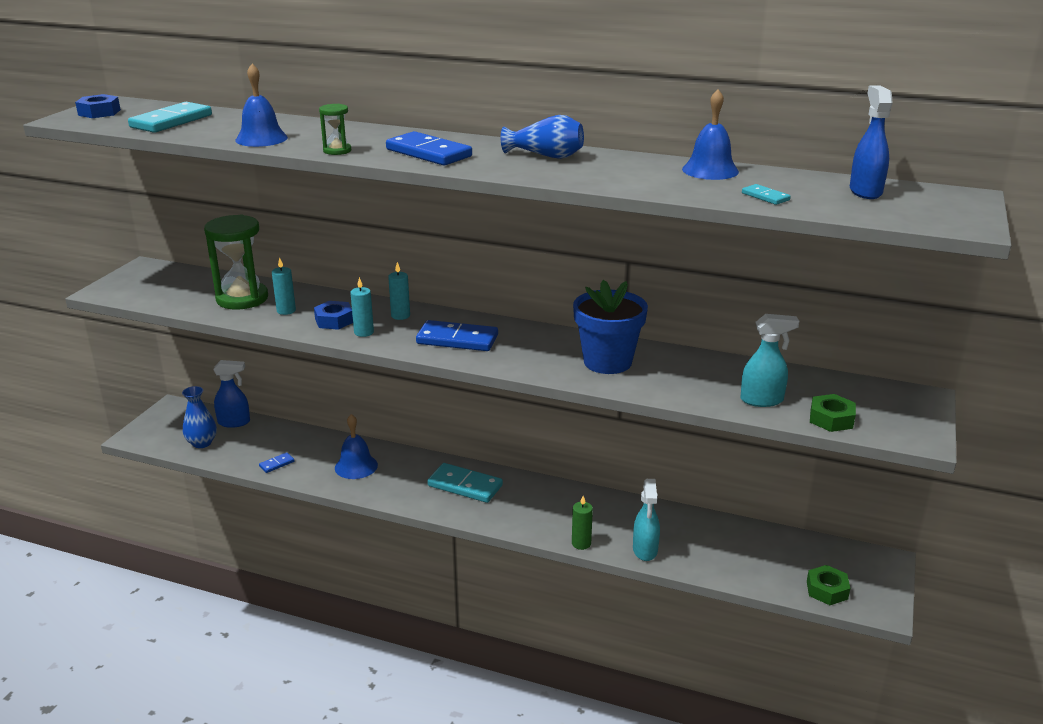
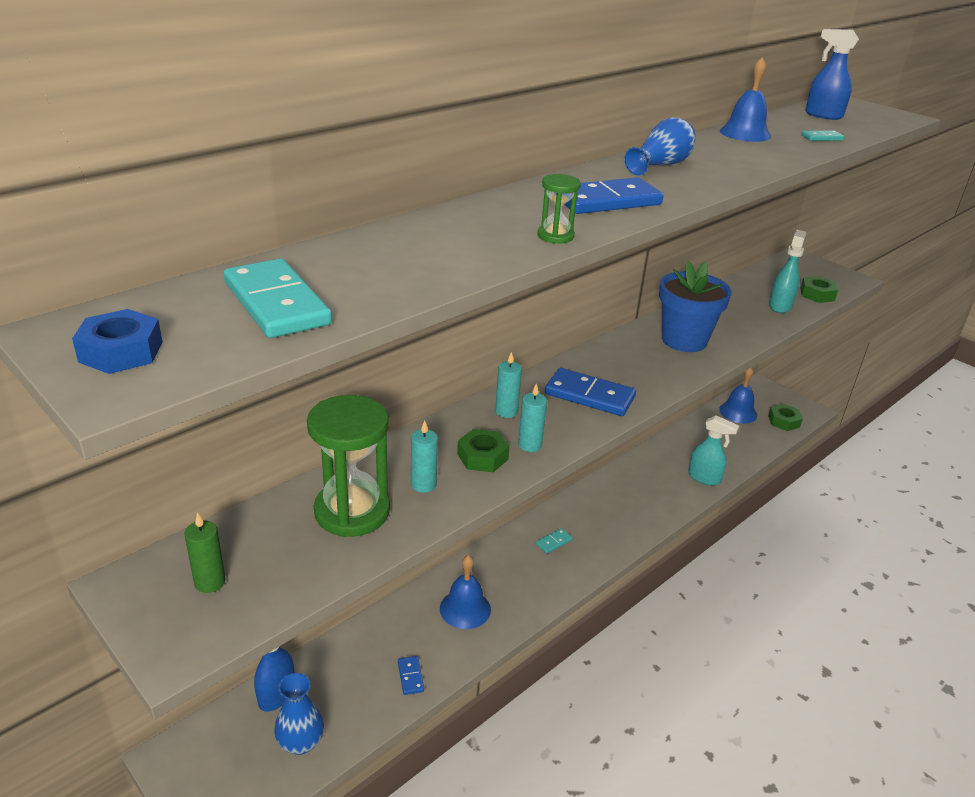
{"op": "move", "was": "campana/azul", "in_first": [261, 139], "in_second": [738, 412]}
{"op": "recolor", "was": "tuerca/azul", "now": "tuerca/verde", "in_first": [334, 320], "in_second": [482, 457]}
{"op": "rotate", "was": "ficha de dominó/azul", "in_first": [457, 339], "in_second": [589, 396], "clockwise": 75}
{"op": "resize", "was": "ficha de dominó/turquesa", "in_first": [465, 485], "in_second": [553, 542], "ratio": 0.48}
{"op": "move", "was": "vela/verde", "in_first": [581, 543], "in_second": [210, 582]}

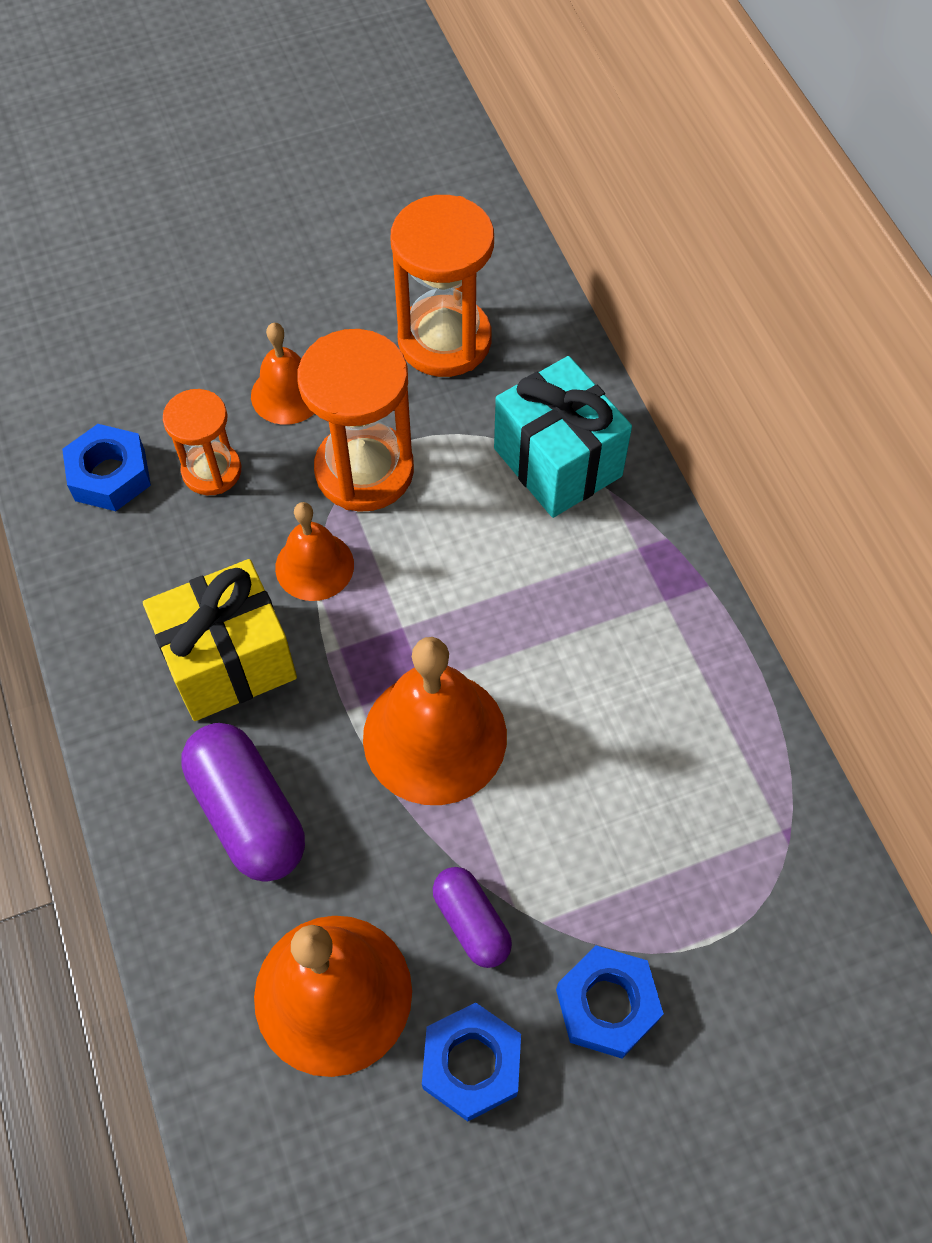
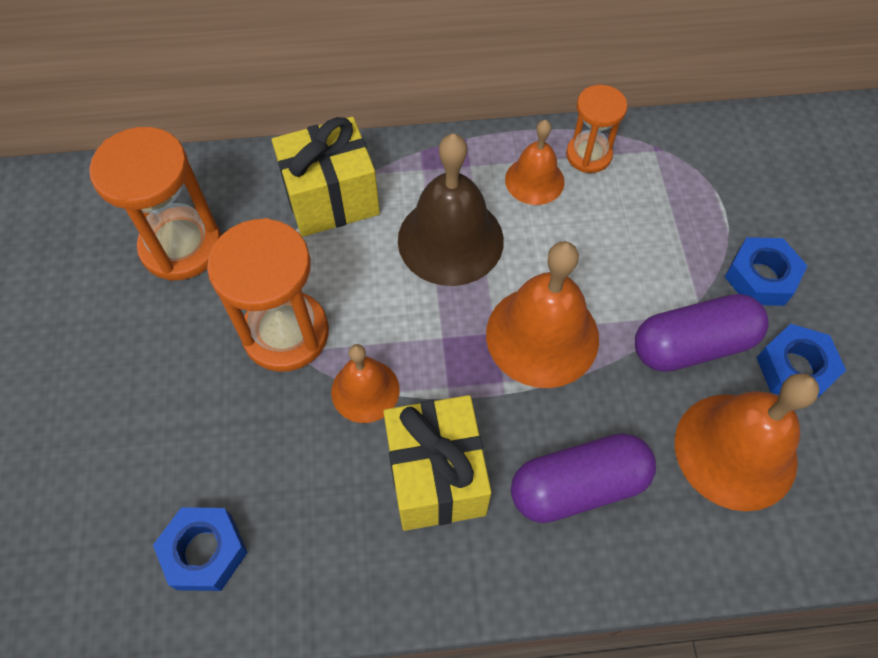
{"op": "move", "was": "reloj de arena/naranja", "in_first": [212, 471], "in_second": [588, 155]}
{"op": "move", "was": "campana/naranja", "in_first": [287, 394], "in_second": [534, 180]}
{"op": "resize", "was": "cápsula/morado", "in_first": [471, 922], "in_second": [692, 345], "ratio": 1.67}
{"op": "recolor", "was": "regalo/turquesa", "now": "regalo/amarillo", "in_first": [558, 462], "in_second": [331, 199]}
{"op": "insert", "now": "campana/marrón", "in_second": [450, 240]}

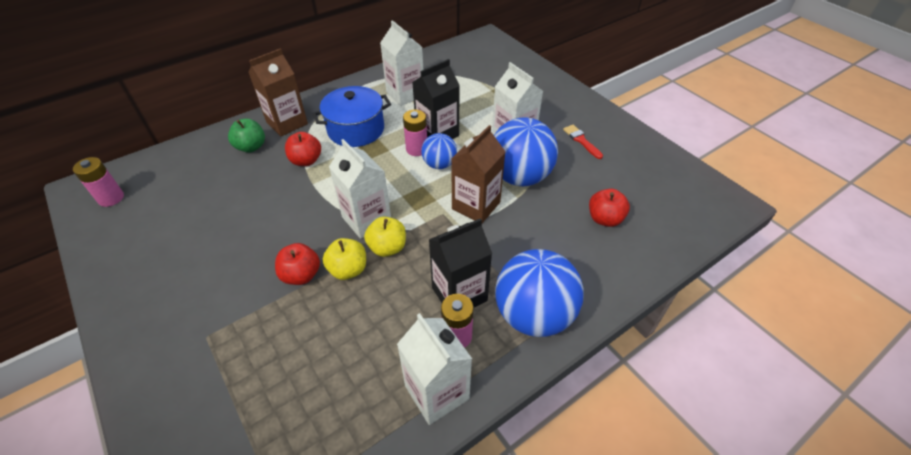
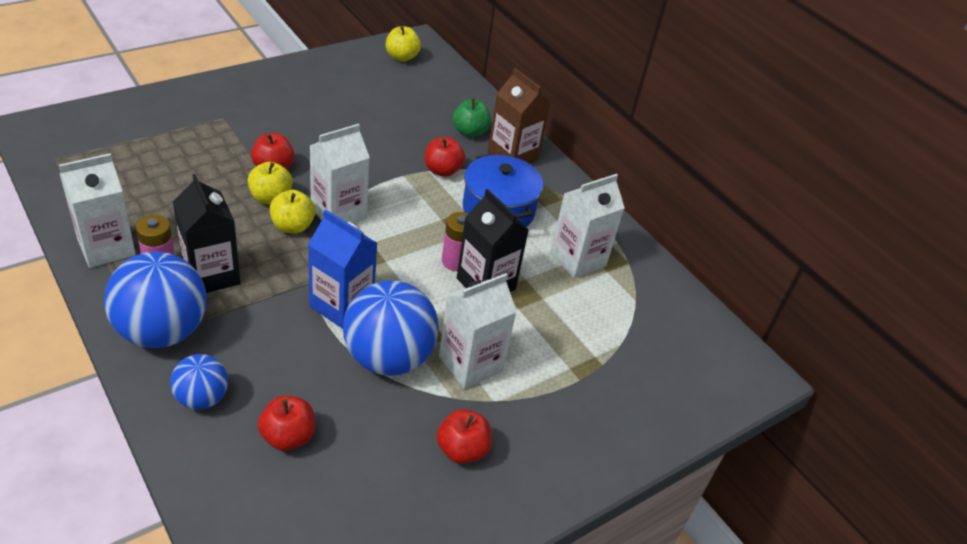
{"op": "replace", "was": "pila/rosa", "now": "manzana/amarillo", "in_first": [111, 198], "in_second": [402, 57]}
{"op": "move", "was": "pelota/azul", "in_first": [439, 164], "in_second": [202, 398]}
{"op": "recolor", "was": "cartón de leche/marrón", "now": "cartón de leche/azul", "in_first": [476, 205], "in_second": [341, 305]}
{"op": "replace", "was": "pincel/rojo", "now": "manzana/rojo", "in_first": [581, 140], "in_second": [462, 450]}

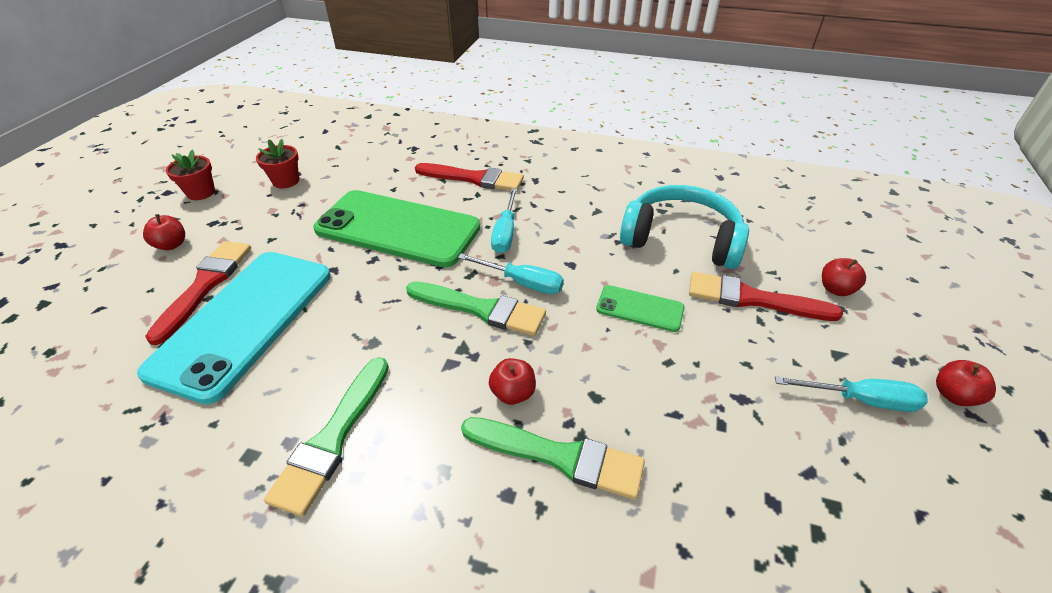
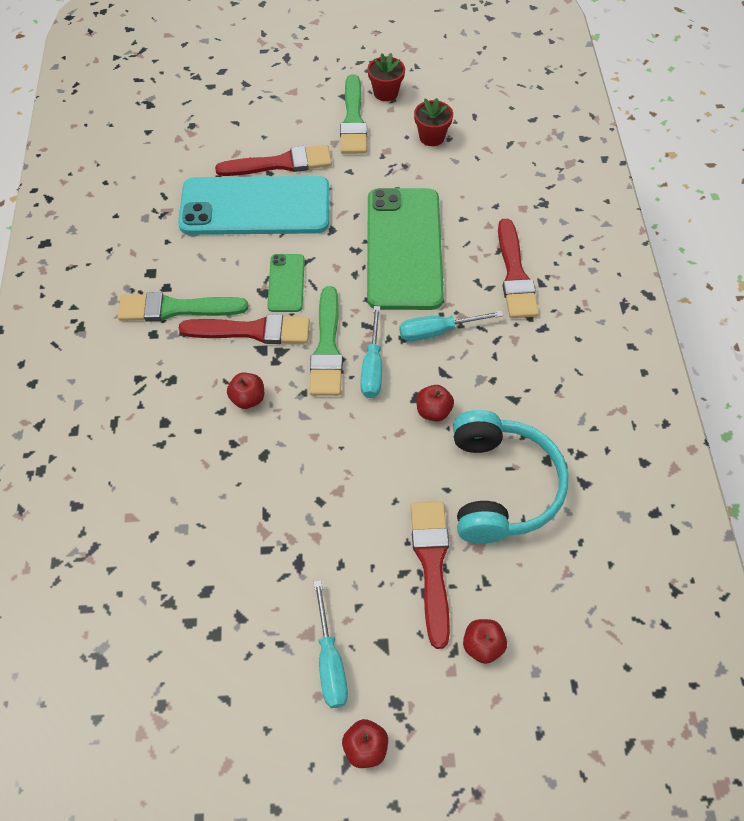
{"op": "move", "was": "manzana/rojo", "in_first": [171, 245], "in_second": [433, 411]}
{"op": "move", "was": "pincel/verde", "in_first": [559, 456], "in_second": [353, 120]}
{"op": "move", "was": "móvil/verde", "in_first": [640, 308], "in_second": [286, 283]}
{"op": "insert", "now": "pincel/rojo", "in_second": [252, 331]}

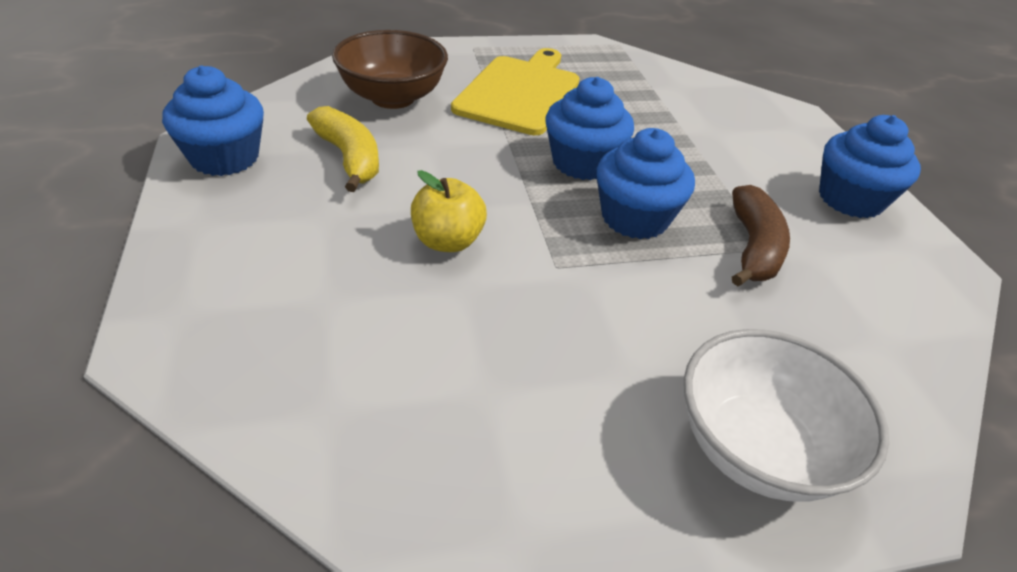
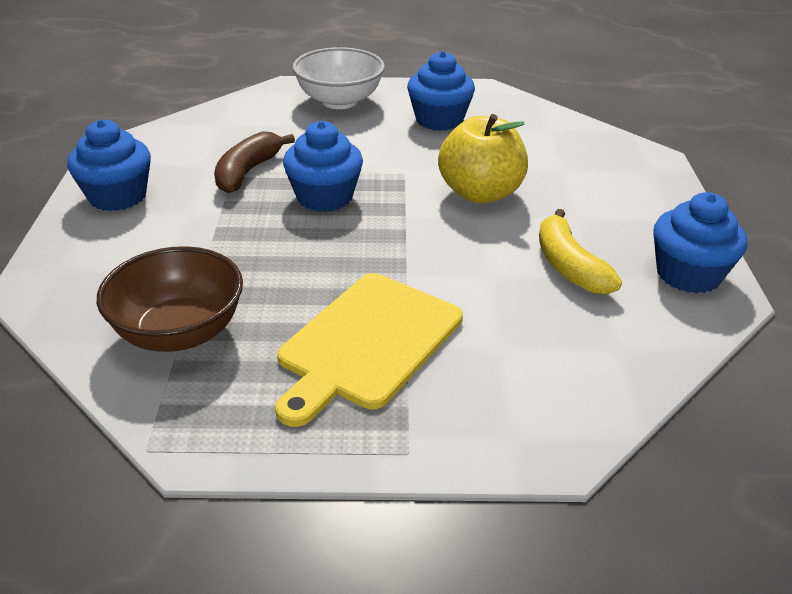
{"op": "move", "was": "cuenco/marrón", "in_first": [393, 98], "in_second": [179, 332]}
{"op": "resize", "was": "manzana/amarillo", "in_first": [448, 241], "in_second": [480, 193], "ratio": 1.55}
{"op": "move", "was": "magdalena/azul", "in_first": [582, 163], "in_second": [439, 120]}

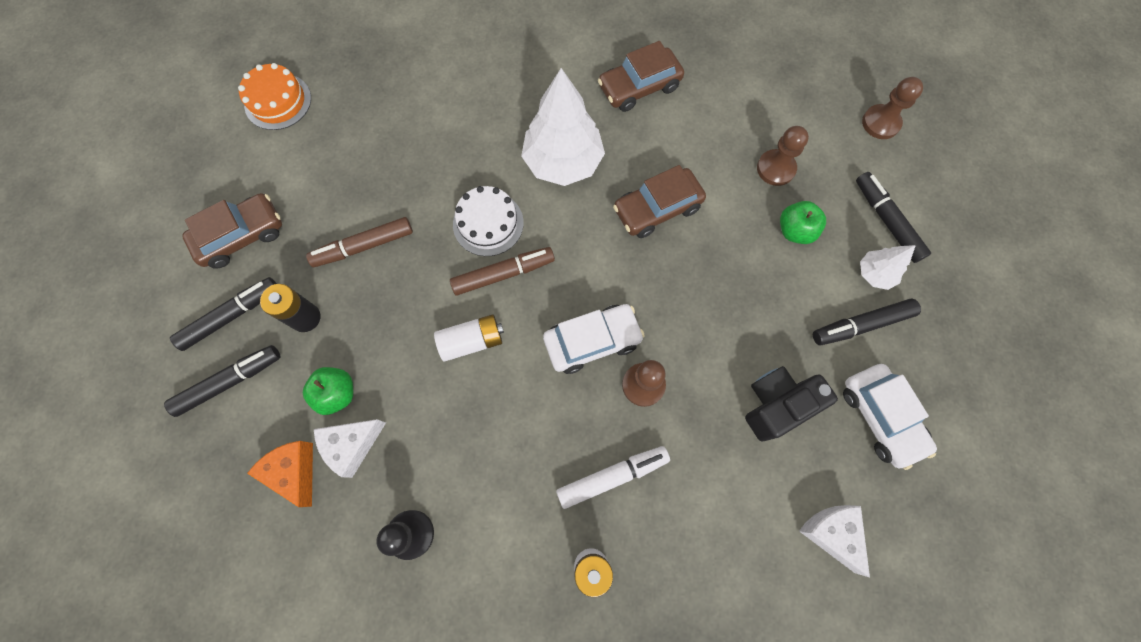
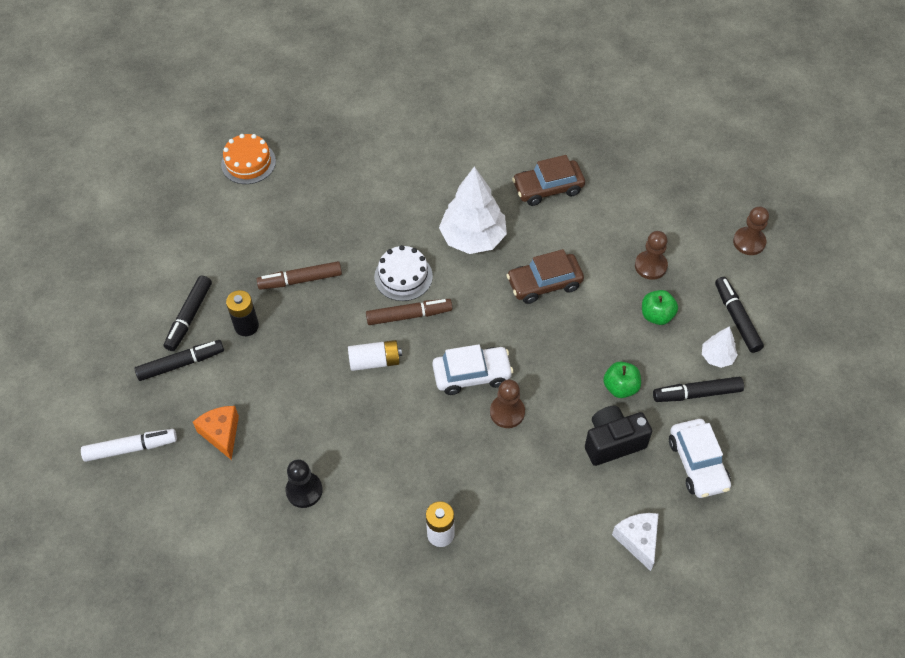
{"op": "rotate", "was": "rotulador/negro", "in_first": [231, 316], "in_second": [189, 317], "clockwise": 135}
{"op": "delete", "was": "coche/marrón", "in_first": [242, 236]}
{"op": "move", "was": "manzana/verde", "in_first": [337, 393], "in_second": [620, 387]}
{"op": "delete", "was": "queso/blanco", "in_first": [352, 445]}
{"op": "move", "was": "rotulador/blanco", "in_first": [612, 476], "in_second": [131, 448]}

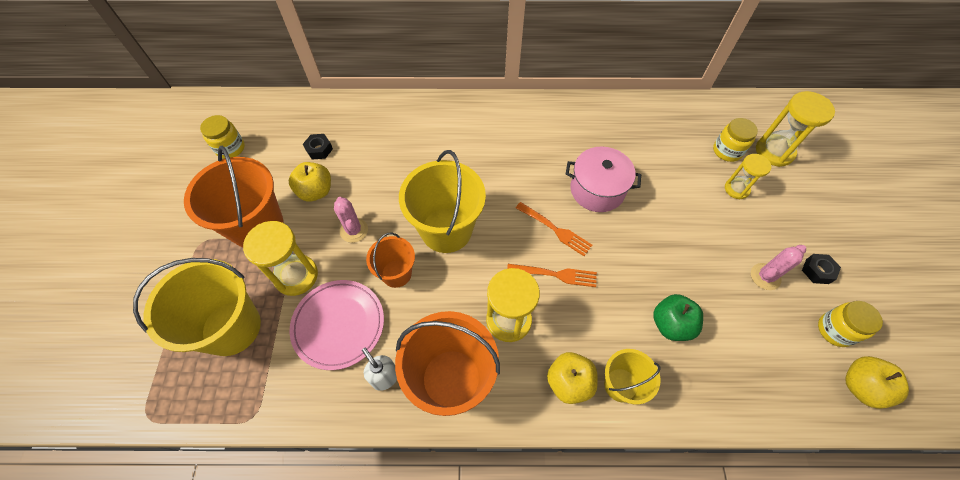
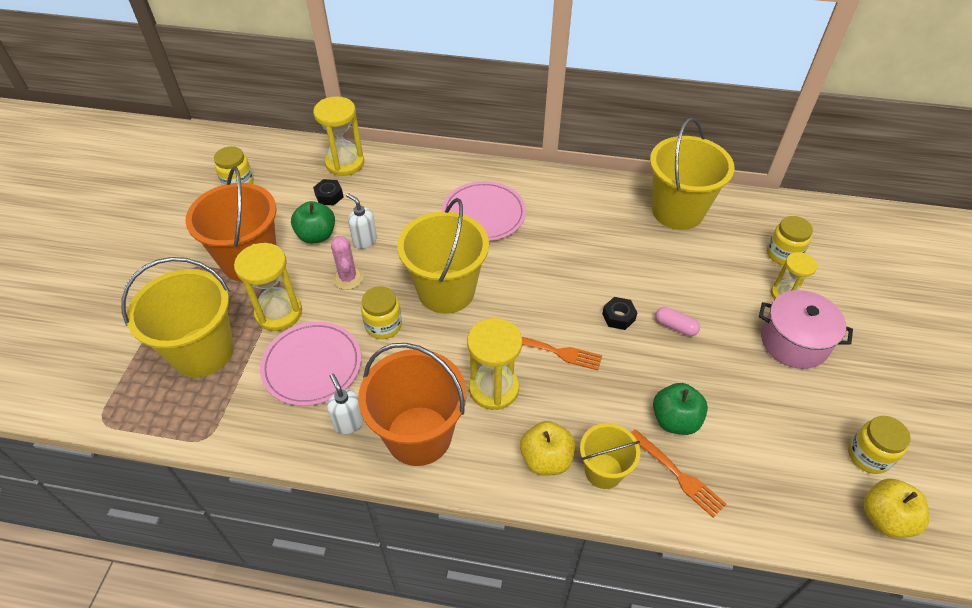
{"op": "recolor", "was": "manzana/amarillo", "now": "manzana/verde", "in_first": [316, 191], "in_second": [316, 235]}
{"op": "replace", "was": "balde/naranja", "now": "tarro/amarillo", "in_first": [396, 273], "in_second": [383, 325]}
{"op": "move", "was": "tenedor/naranja", "in_first": [555, 230], "in_second": [678, 474]}
{"op": "move", "was": "olla/rosa", "in_first": [597, 190], "in_second": [794, 342]}
{"op": "delete", "was": "cactus/rosa", "in_first": [765, 276]}
{"op": "move", "was": "reloj de arena/amarillo", "in_first": [774, 151], "in_second": [345, 163]}
{"op": "move", "was": "tuerca/negro", "in_first": [817, 271], "in_second": [618, 317]}
{"op": "insert", "now": "dispensador de jabón/blanco", "in_second": [364, 241]}
{"op": "insert", "now": "plato/rosa", "in_second": [483, 214]}
{"op": "insert", "now": "balde/amarillo", "in_second": [677, 211]}
{"op": "insert", "now": "cápsula/rosa", "in_second": [675, 326]}

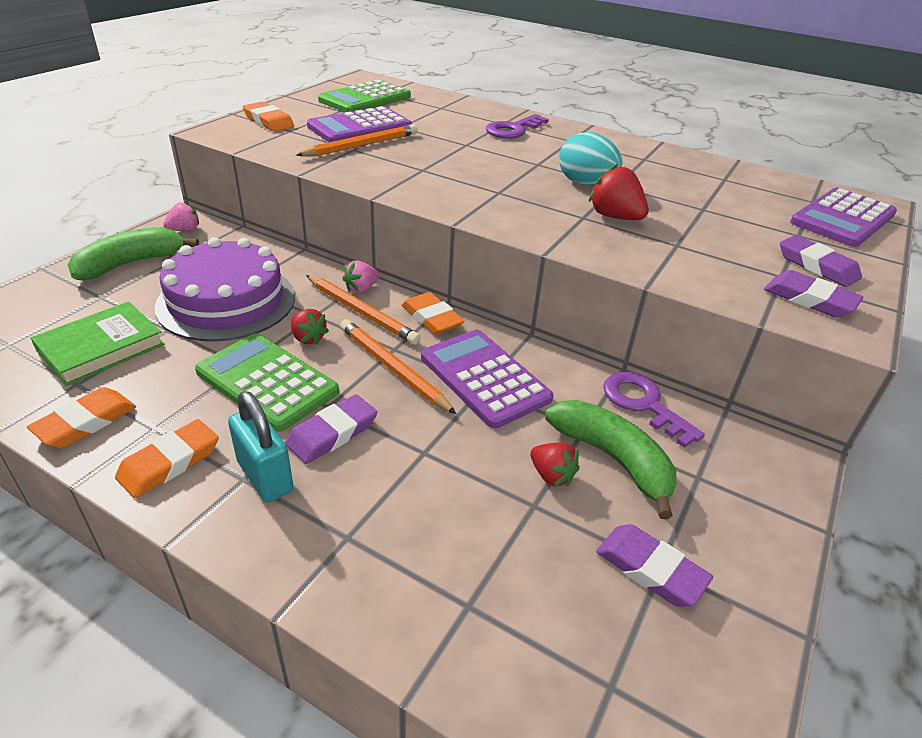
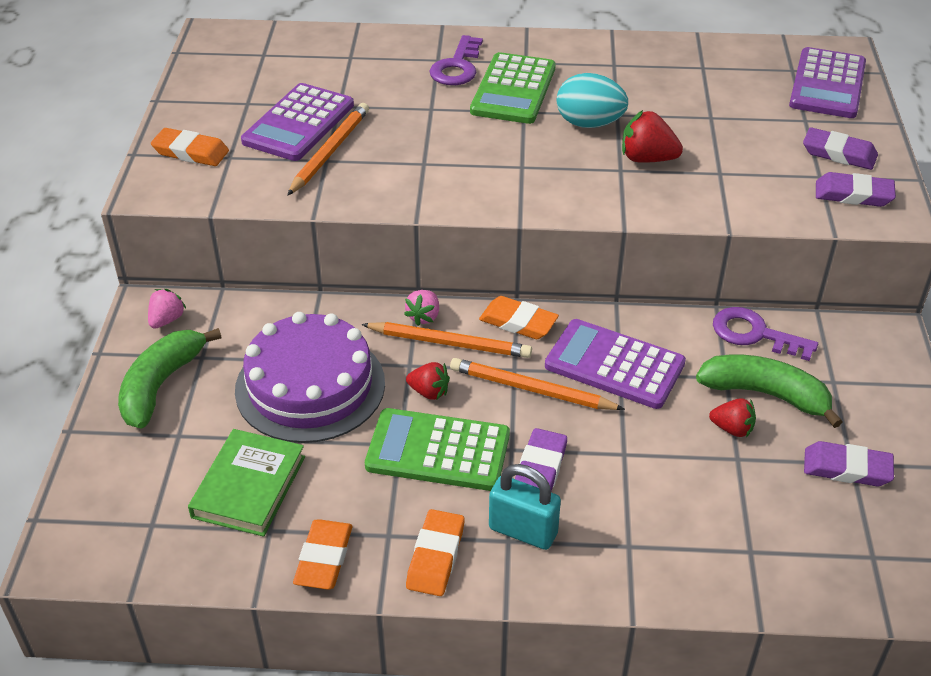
{"op": "move", "was": "calculadora/verde", "in_first": [365, 99], "in_second": [513, 90]}

